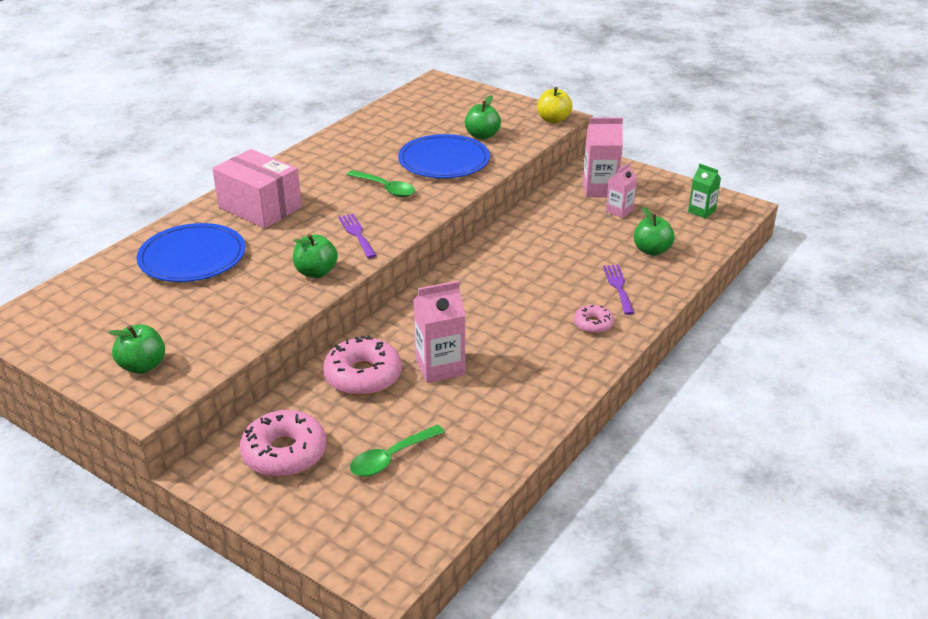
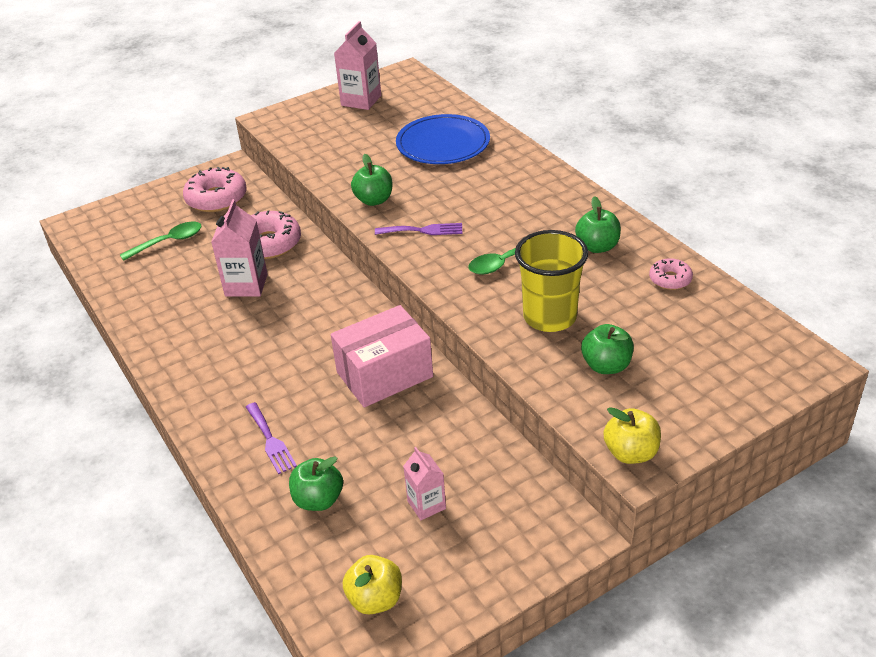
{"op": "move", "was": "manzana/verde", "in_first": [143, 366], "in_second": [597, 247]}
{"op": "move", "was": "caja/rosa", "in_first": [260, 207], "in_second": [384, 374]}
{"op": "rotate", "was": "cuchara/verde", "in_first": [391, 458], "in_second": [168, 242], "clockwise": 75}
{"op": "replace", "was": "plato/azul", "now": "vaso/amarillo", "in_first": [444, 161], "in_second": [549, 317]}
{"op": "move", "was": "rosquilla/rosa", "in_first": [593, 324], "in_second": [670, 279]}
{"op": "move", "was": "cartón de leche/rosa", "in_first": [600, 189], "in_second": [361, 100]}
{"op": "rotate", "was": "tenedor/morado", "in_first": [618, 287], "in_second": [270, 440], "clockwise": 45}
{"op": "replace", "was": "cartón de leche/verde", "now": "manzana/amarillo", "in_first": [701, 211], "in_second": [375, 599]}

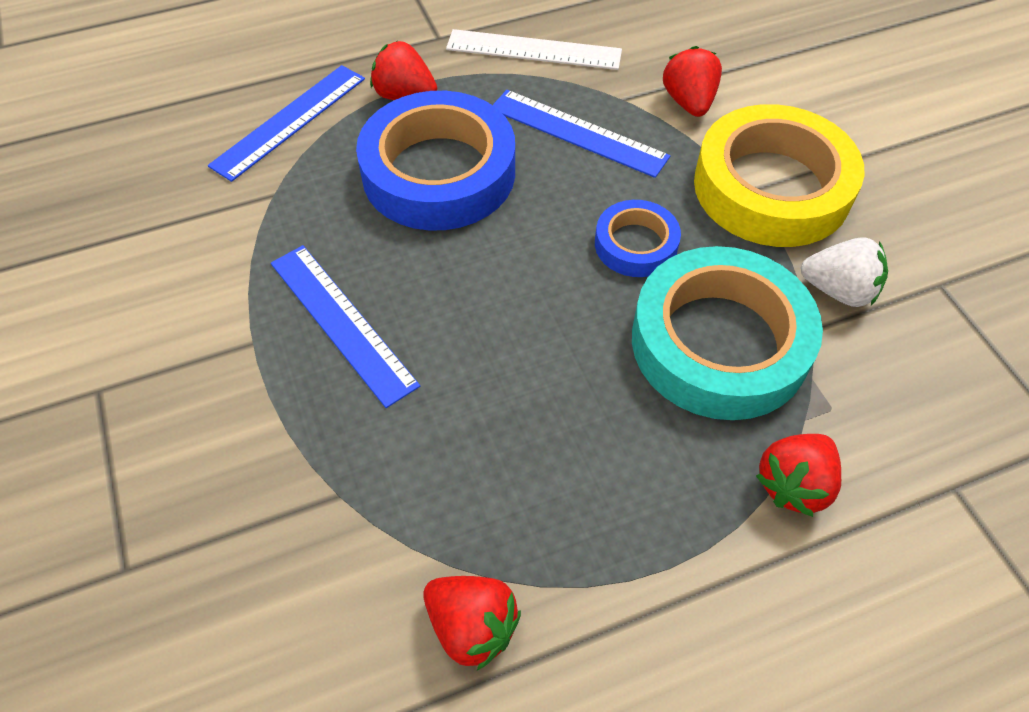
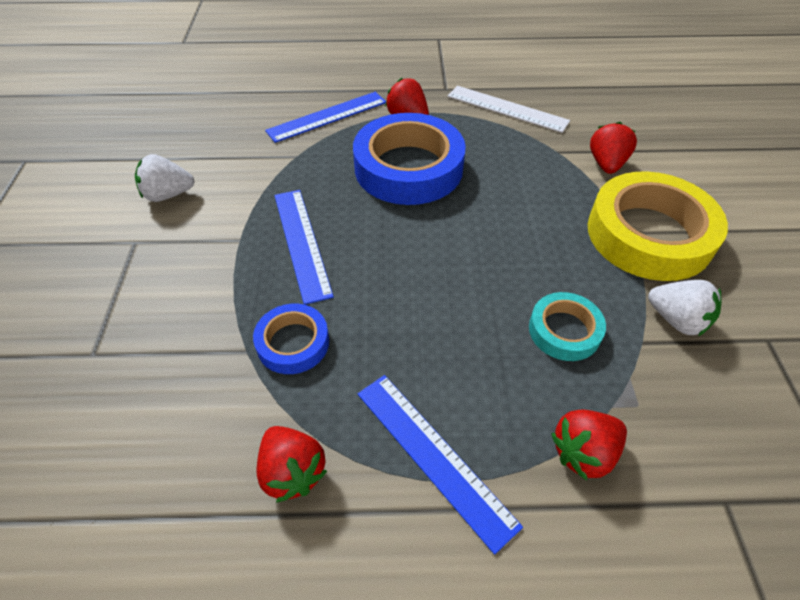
{"op": "move", "was": "regla/azul", "in_first": [577, 133], "in_second": [433, 456]}
{"op": "move", "was": "cinta adhesiva/azul", "in_first": [636, 244], "in_second": [293, 343]}
{"op": "resize", "was": "cinta adhesiva/turquesa", "in_first": [719, 343], "in_second": [564, 330], "ratio": 0.51}
{"op": "insert", "now": "fresa/blanco", "in_second": [168, 195]}

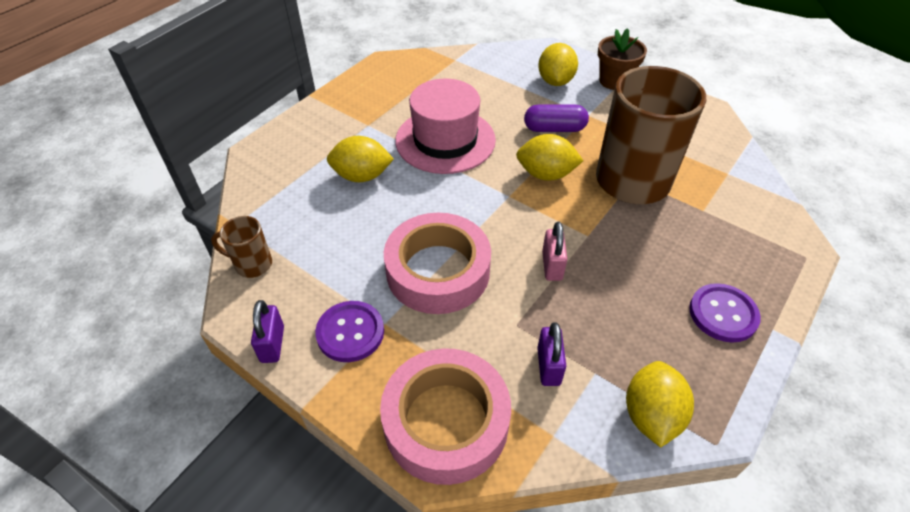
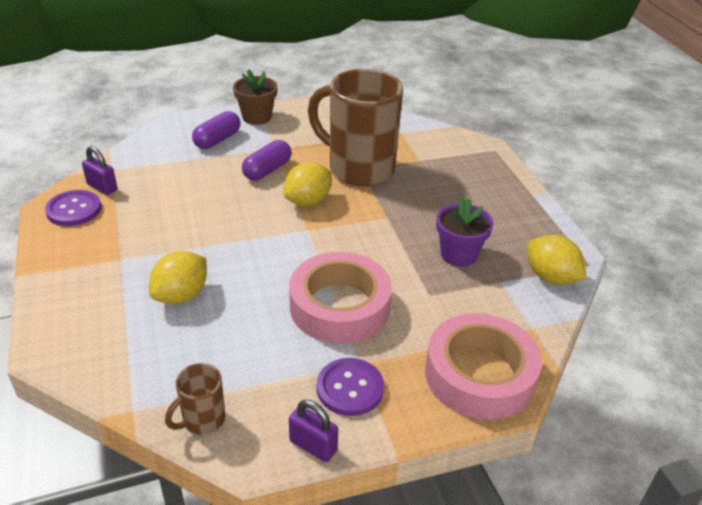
{"op": "delete", "was": "sombrero/rosa", "in_first": [445, 140]}
{"op": "move", "was": "candado/morado", "in_first": [548, 366], "in_second": [102, 187]}
{"op": "replace", "was": "limón/amarillo", "now": "cápsula/morado", "in_first": [555, 81], "in_second": [217, 140]}
{"op": "delete", "was": "candado/rosa", "in_first": [552, 266]}
{"op": "move", "was": "botón/morado", "in_first": [723, 314], "in_second": [74, 210]}
{"op": "insert", "now": "maceta/morado", "in_second": [458, 254]}

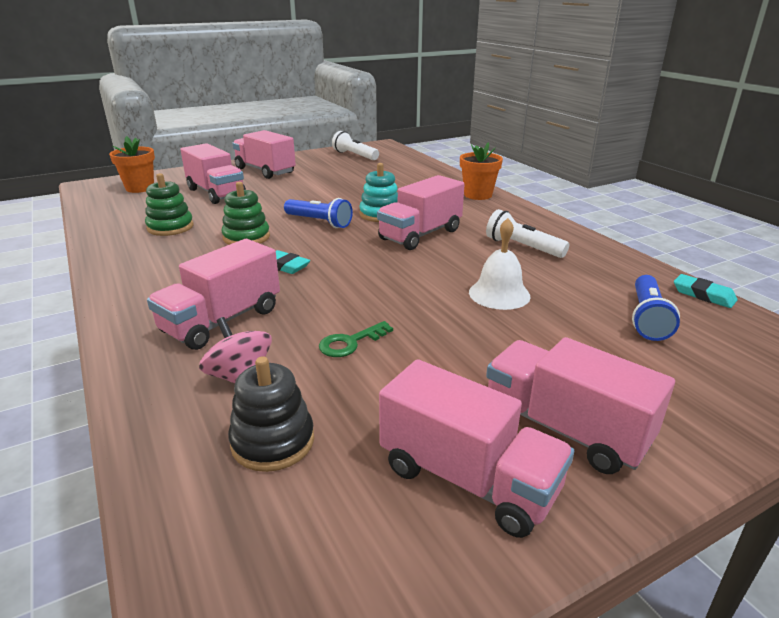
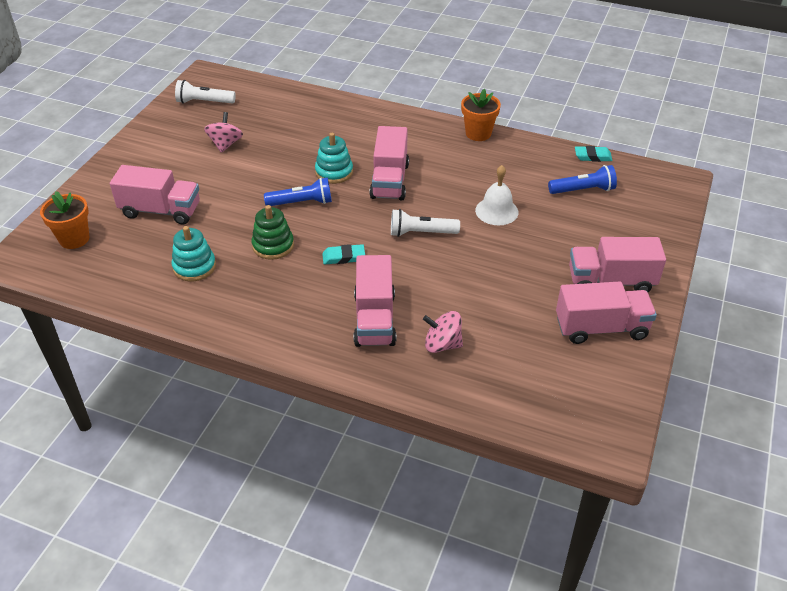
{"op": "recolor", "was": "juguete apilable/verde", "now": "juguete apilable/turquesa", "in_first": [170, 227], "in_second": [194, 267]}
{"op": "delete", "was": "juguete apilable/negro", "in_first": [273, 441]}
{"op": "delete", "was": "camión/rosa", "in_first": [265, 171]}
{"op": "delete", "was": "llave/verde", "in_first": [351, 342]}
{"op": "move", "was": "maceta/naranja", "in_first": [478, 195], "in_second": [478, 133]}
{"op": "move", "was": "lámpara de mano/blanco", "in_first": [522, 247], "in_second": [421, 233]}
{"op": "rotate", "was": "lámpara de mano/azul", "in_first": [647, 318], "in_second": [583, 190], "clockwise": -75}
{"op": "insert", "now": "peonza/rosa", "in_second": [225, 144]}

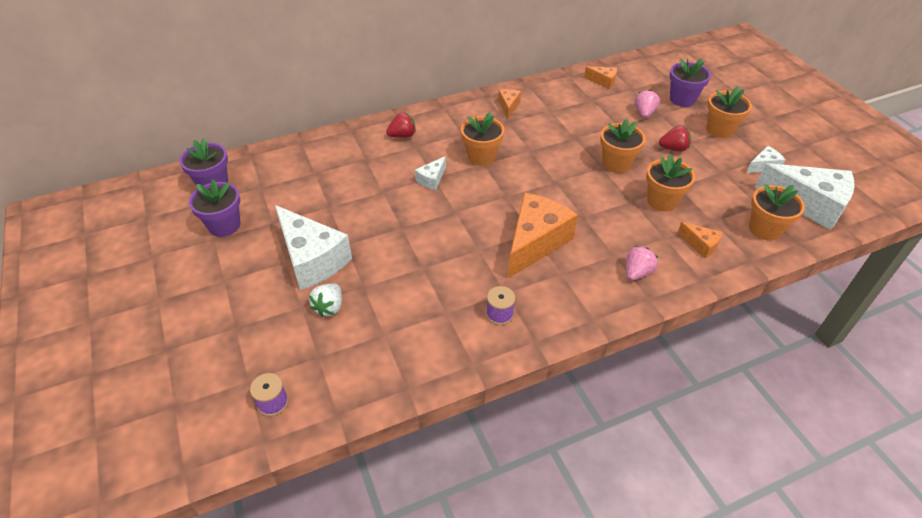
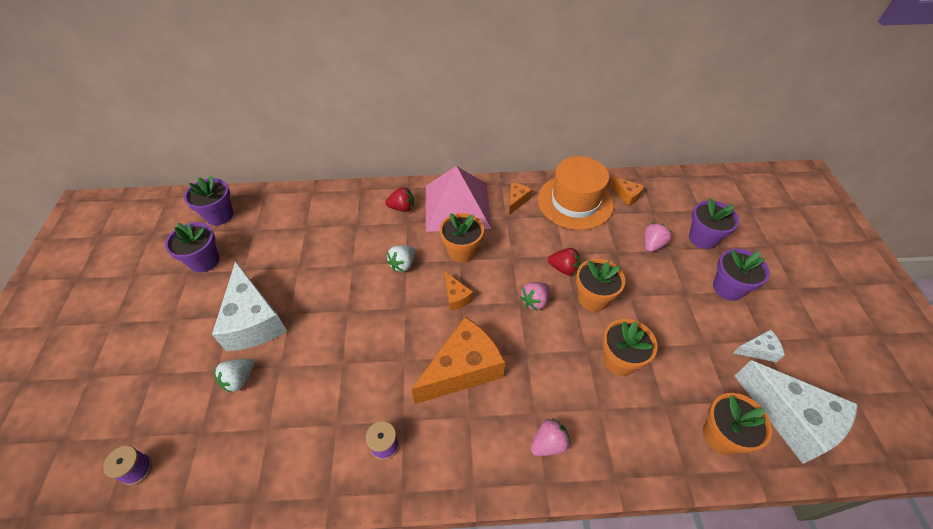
{"op": "replace", "was": "queso/blanco", "now": "fresa/blanco", "in_first": [432, 179], "in_second": [403, 264]}
{"op": "move", "was": "fresa/rojo", "in_first": [673, 148], "in_second": [563, 268]}
{"op": "move", "was": "queso/naranja", "in_first": [701, 245], "in_second": [456, 297]}
{"op": "recolor", "was": "maceta/naranja", "now": "maceta/morado", "in_first": [720, 130], "in_second": [728, 288]}
{"op": "insert", "now": "pirámide/rosa", "in_second": [457, 206]}
{"op": "insert", "now": "fresa/rosa", "in_second": [534, 301]}
{"op": "insert", "now": "sombrero/naranja", "in_second": [575, 202]}

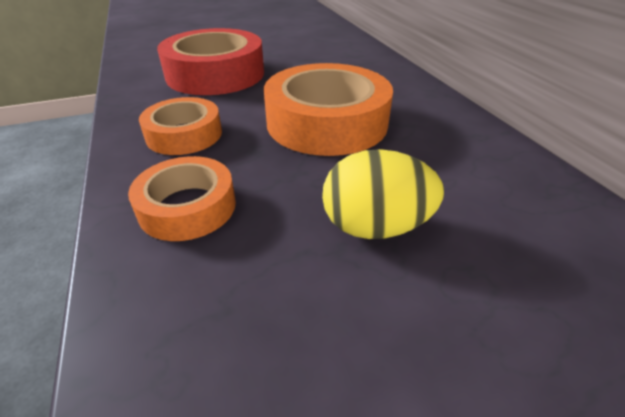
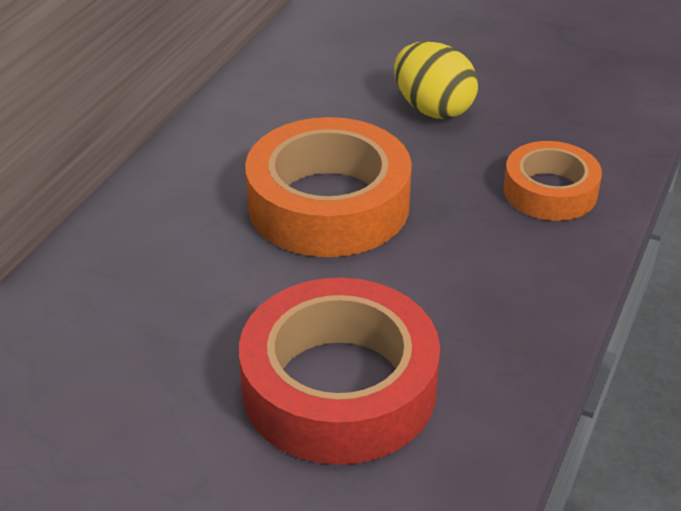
{"op": "delete", "was": "cinta adhesiva/naranja", "in_first": [184, 134]}

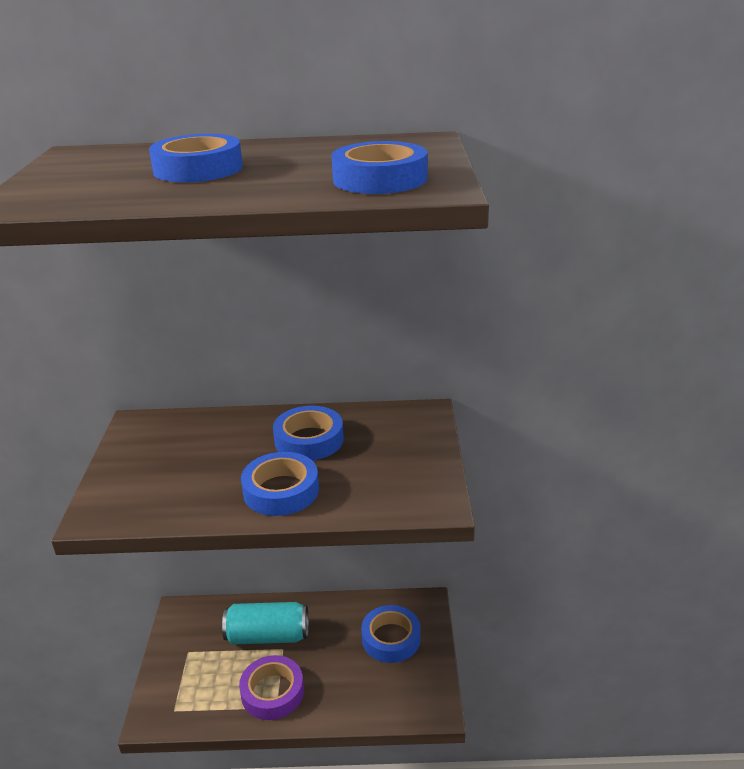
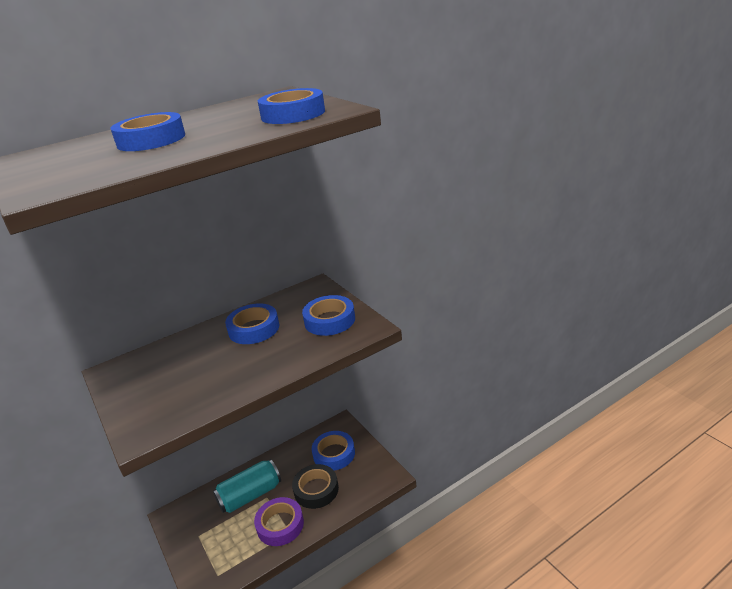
{"op": "move", "was": "cinta adhesiva/azul", "in_first": [281, 491], "in_second": [329, 320]}
{"op": "insert", "now": "cinta adhesiva/negro", "in_second": [316, 490]}

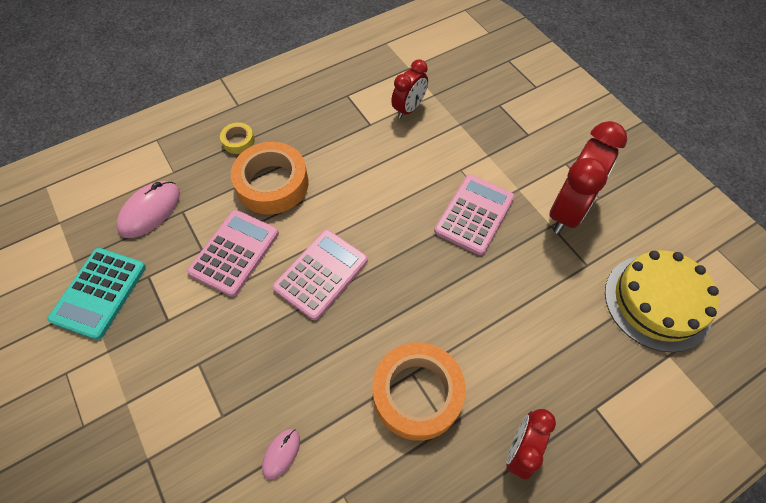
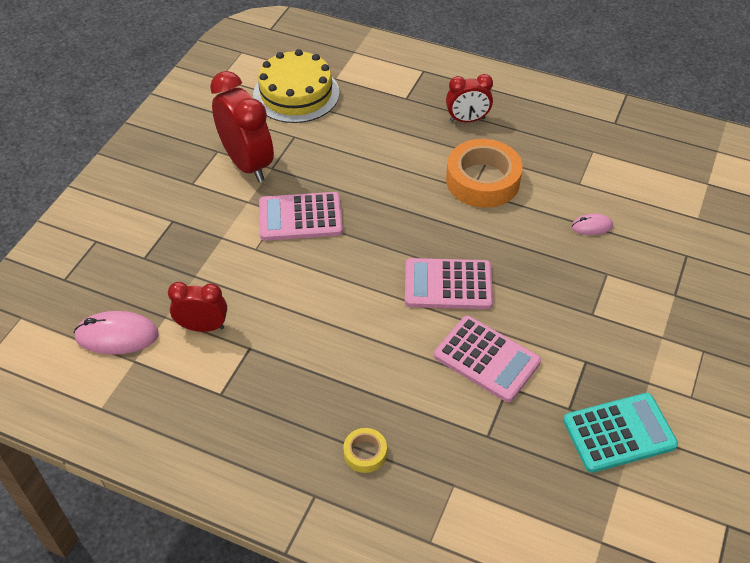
{"op": "move", "was": "ratón/rosa", "in_first": [150, 211], "in_second": [117, 336]}
{"op": "rotate", "was": "calculadora/rosa", "in_first": [234, 252], "in_second": [486, 359], "clockwise": -135}
{"op": "delete", "was": "cinta adhesiva/naranja", "in_first": [272, 184]}
{"op": "rotate", "was": "despertador/rojo", "in_first": [568, 210], "in_second": [247, 164], "clockwise": 60}

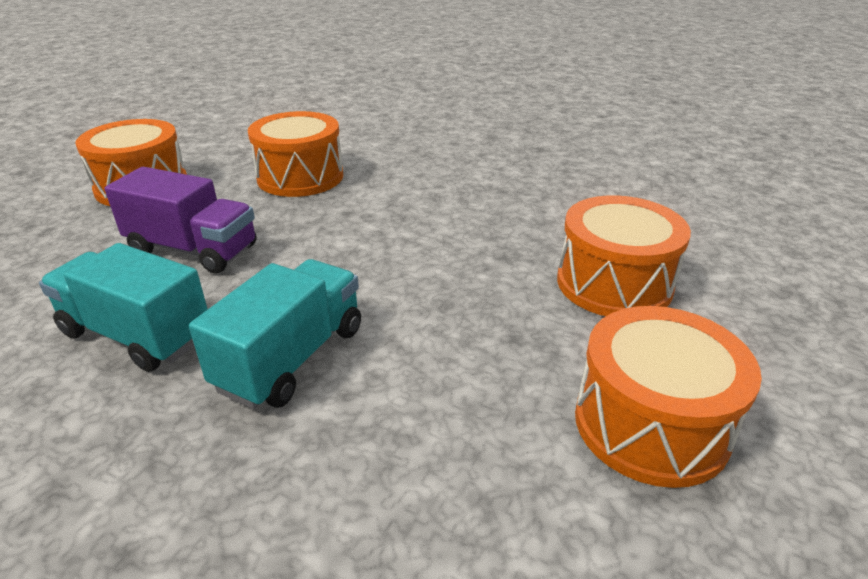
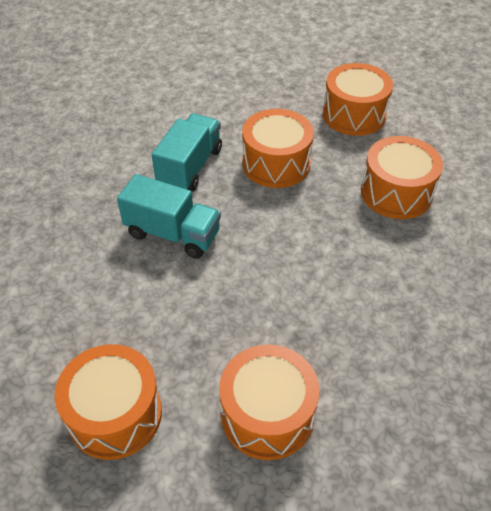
{"op": "replace", "was": "camión/morado", "now": "tambor/naranja", "in_first": [193, 250], "in_second": [276, 164]}

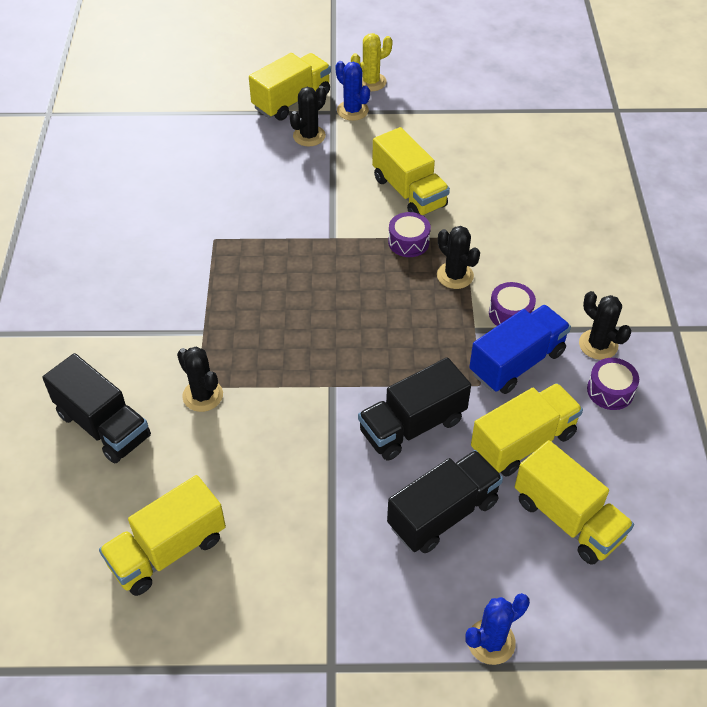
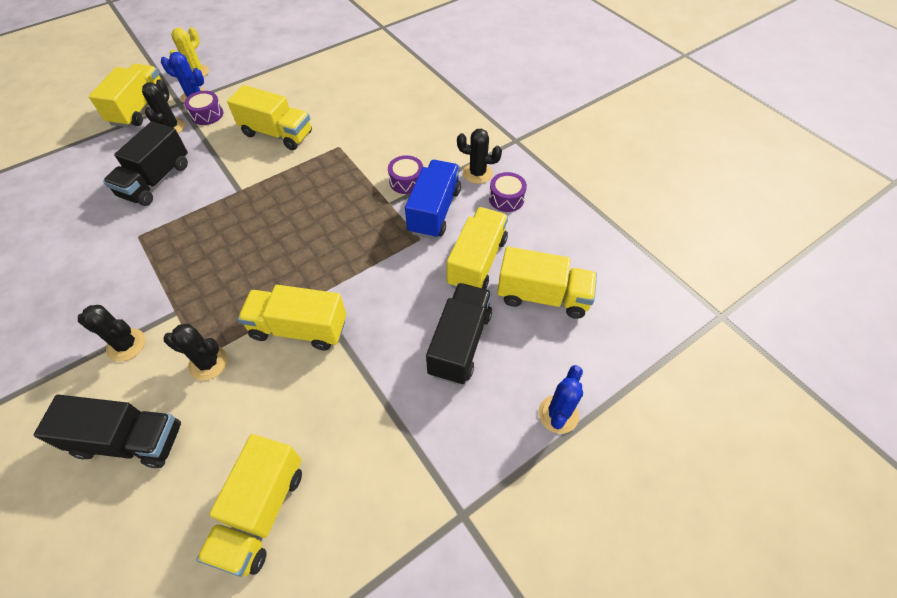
{"op": "move", "was": "camión/negro", "in_first": [412, 425], "in_second": [156, 180]}
{"op": "move", "was": "tambor/morado", "in_first": [408, 242], "in_second": [207, 114]}
{"op": "move", "was": "cactus/negro", "in_first": [455, 275], "in_second": [126, 345]}
{"op": "insert", "now": "camión/amarillo", "in_second": [299, 328]}

